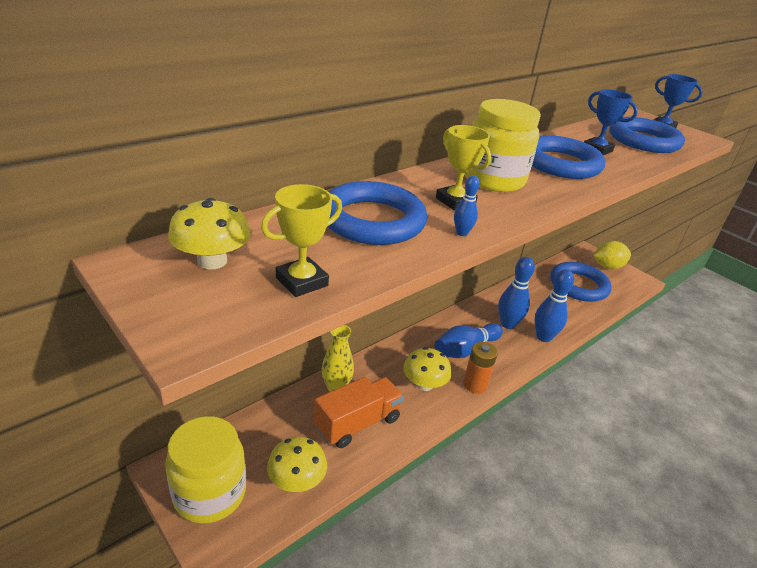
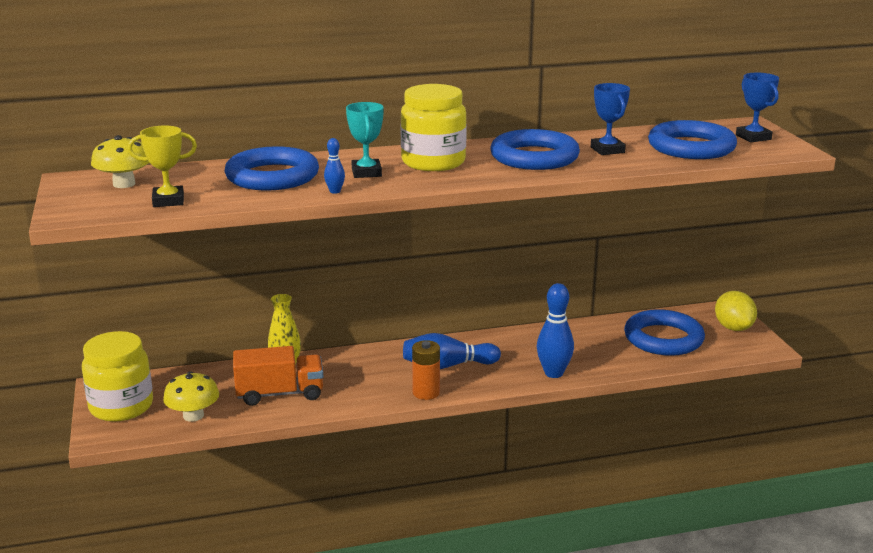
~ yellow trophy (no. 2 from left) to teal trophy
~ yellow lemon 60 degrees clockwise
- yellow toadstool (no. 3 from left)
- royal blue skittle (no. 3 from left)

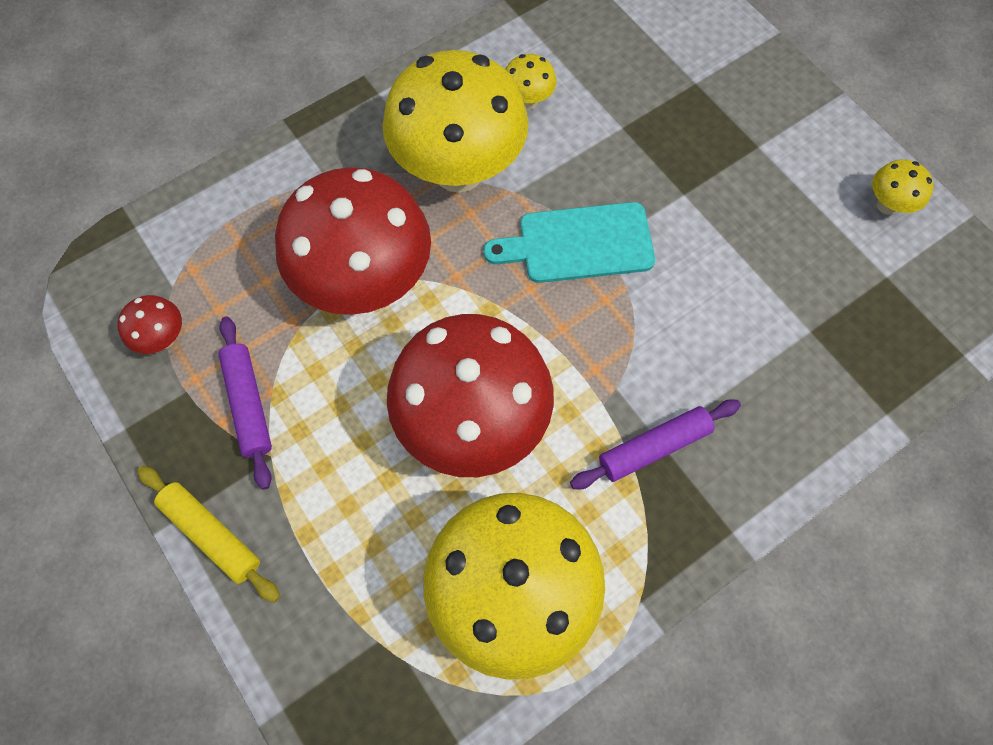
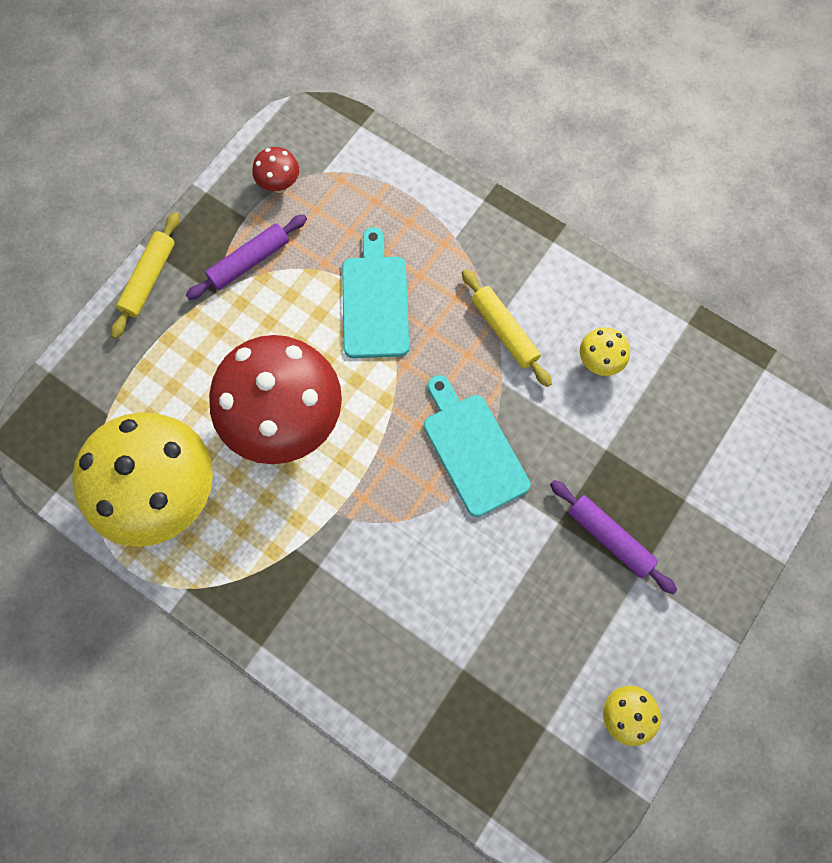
~ red toadstool (no. 2 from left) to teal cutting board (no. 1 from left)
~ yellow toadstool (no. 1 from left) to yellow pastry roller (no. 2 from left)
~ royal purple pastry roller (no. 2 from left)

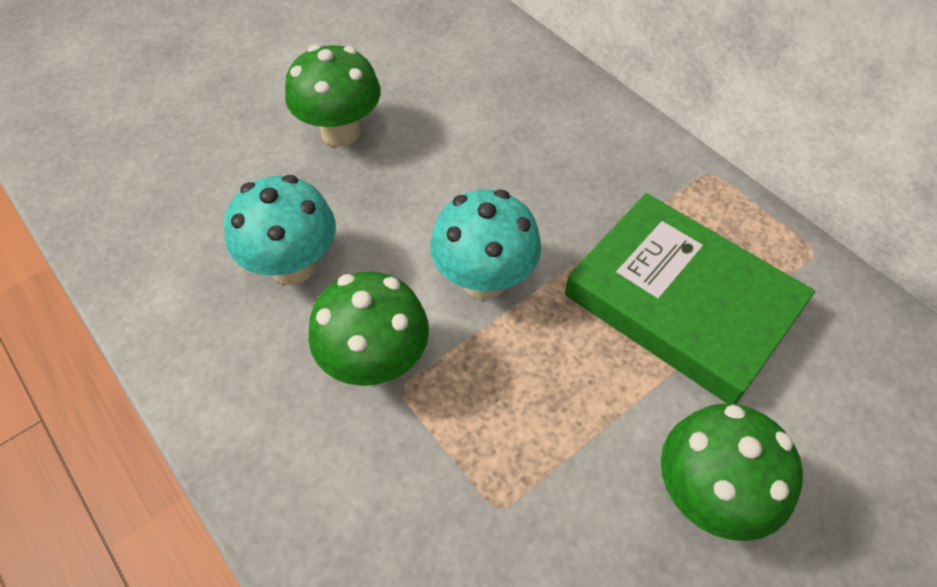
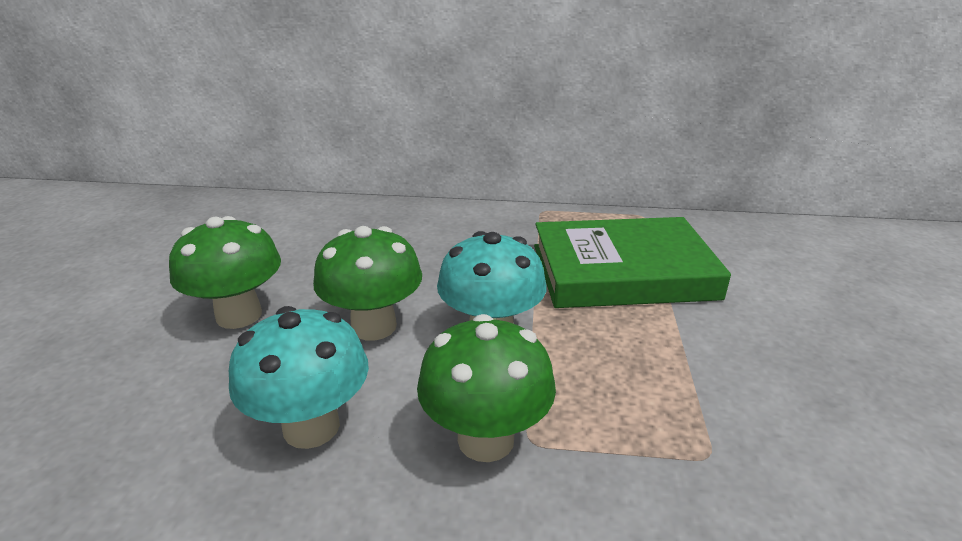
~ green toadstool (no. 3 from left in the first image) to green toadstool (no. 2 from left)

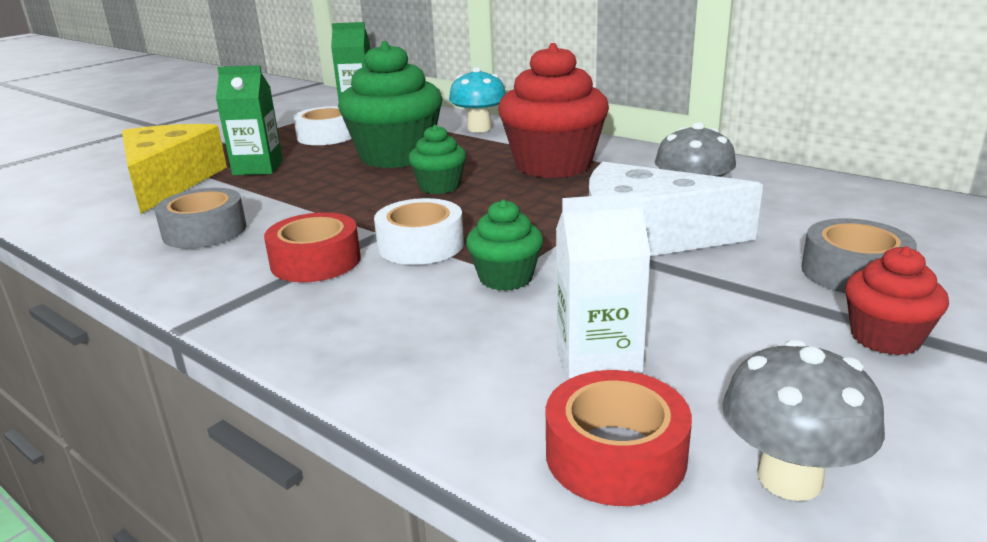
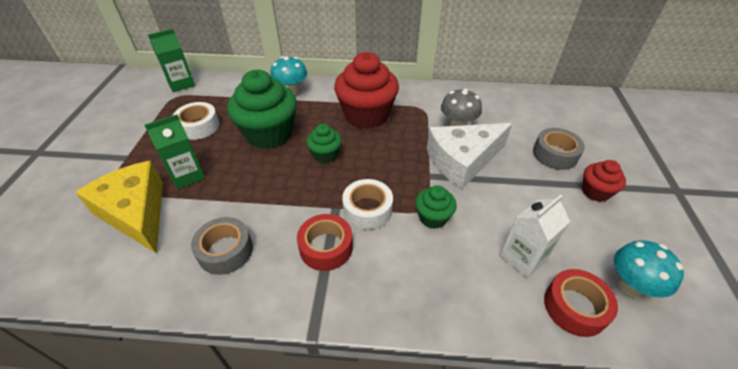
~ gray toadstool (no. 2 from left) to teal toadstool (no. 2 from left)

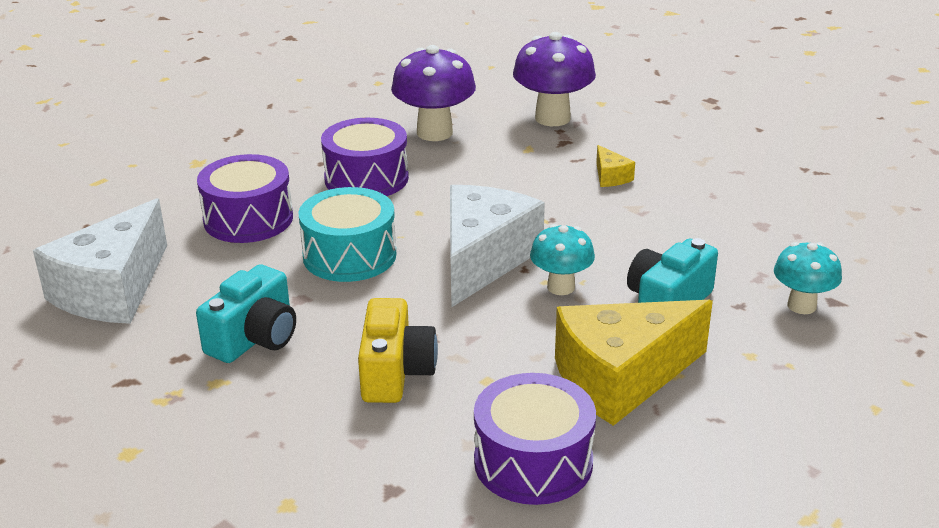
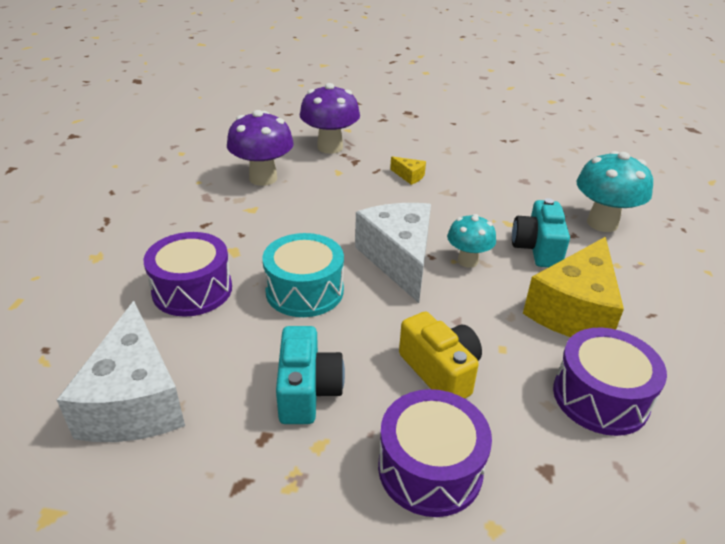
~ royal purple toy drum (no. 2 from left)
~ teal toadstool (no. 2 from left) x1.61

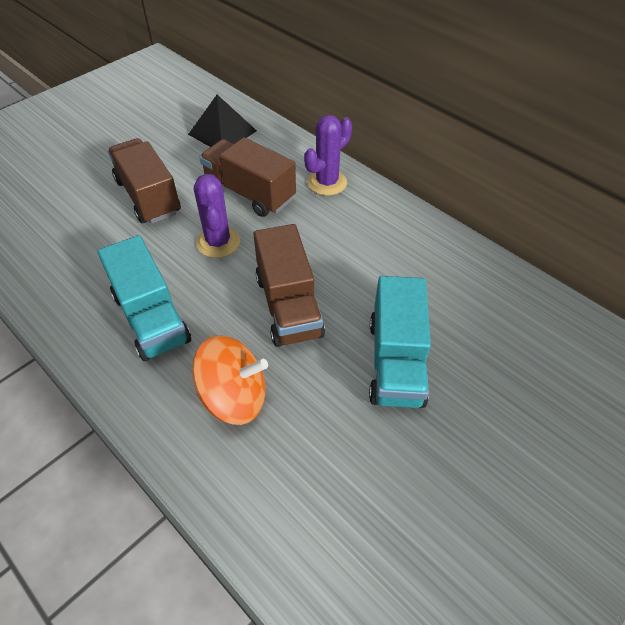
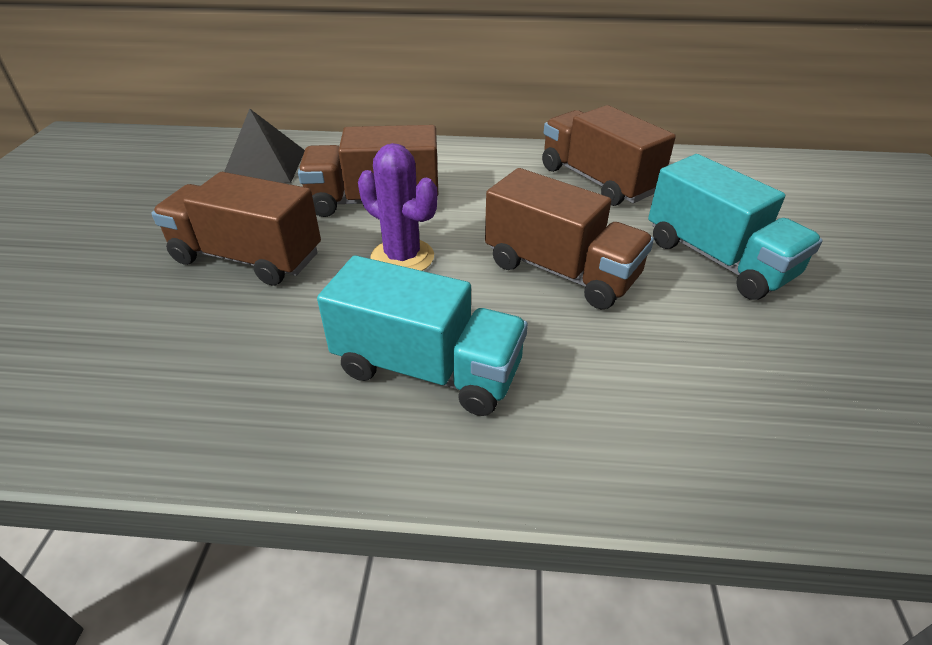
+ dark brown truck (no. 4 from left)
- bright orange whirligig
- royal purple cactus (no. 2 from left)

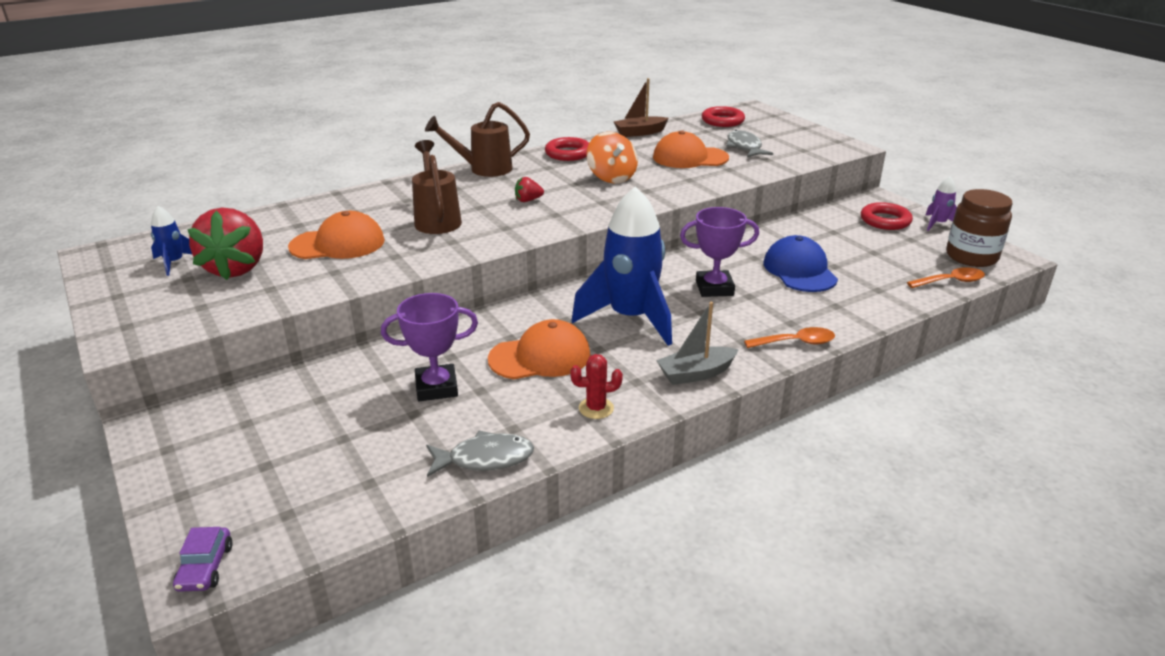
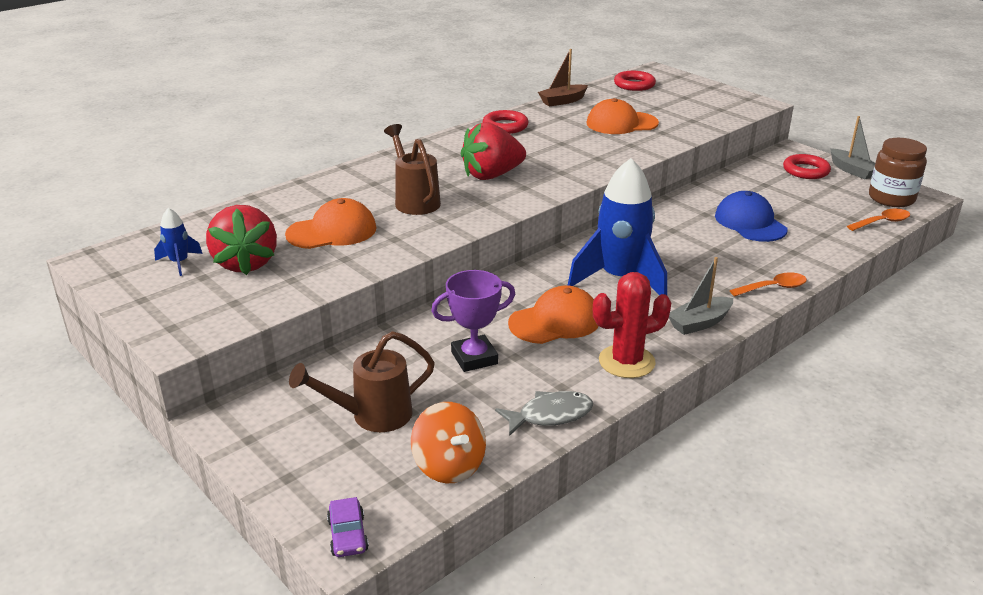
~ dark brown sprinkling can (no. 2 from left in the first image) to dark brown sprinkling can (no. 1 from left)
~ bright orange whirligig
~ red toy strawberry (no. 2 from left) x2.34
~ red cactus x1.76
~ royal purple spaceship to gray toy boat (no. 2 from left)
- royal purple trophy (no. 2 from left)
- gray fish (no. 2 from left)

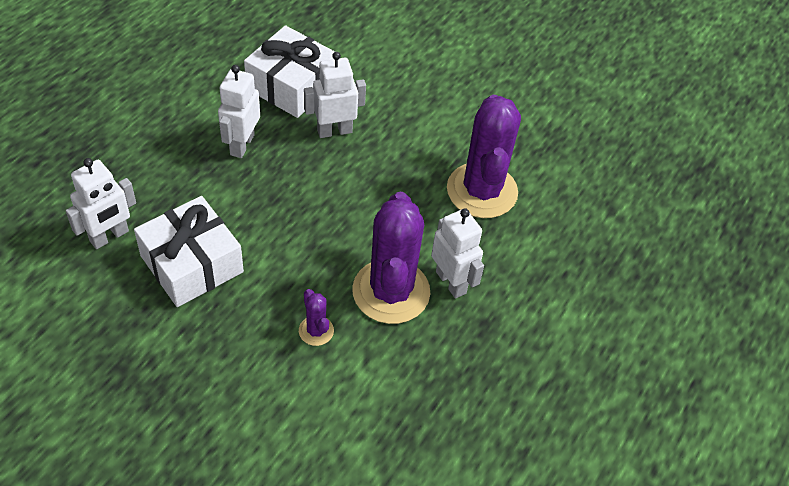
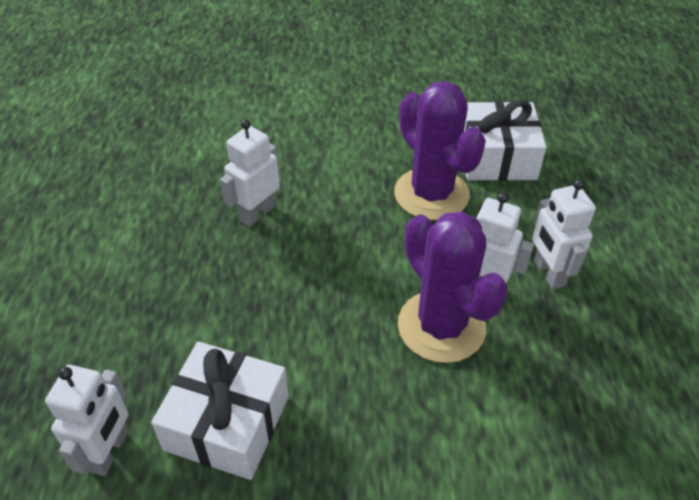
~ white gift (no. 2 from left)
~ white toy robot (no. 2 from left in the first image) to white toy robot (no. 4 from left)
- royal purple cactus (no. 1 from left)

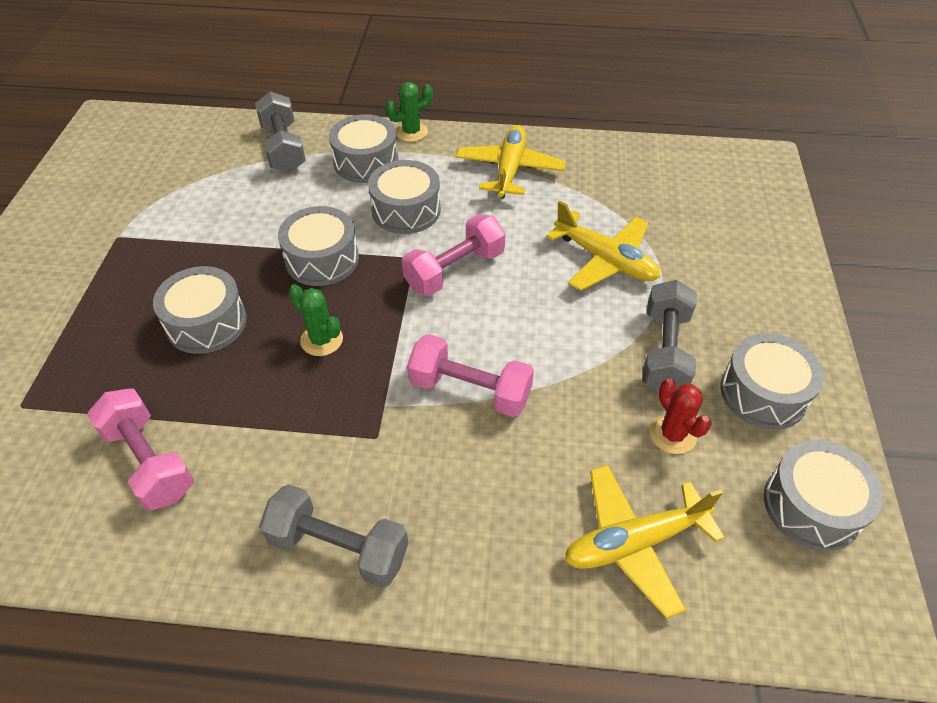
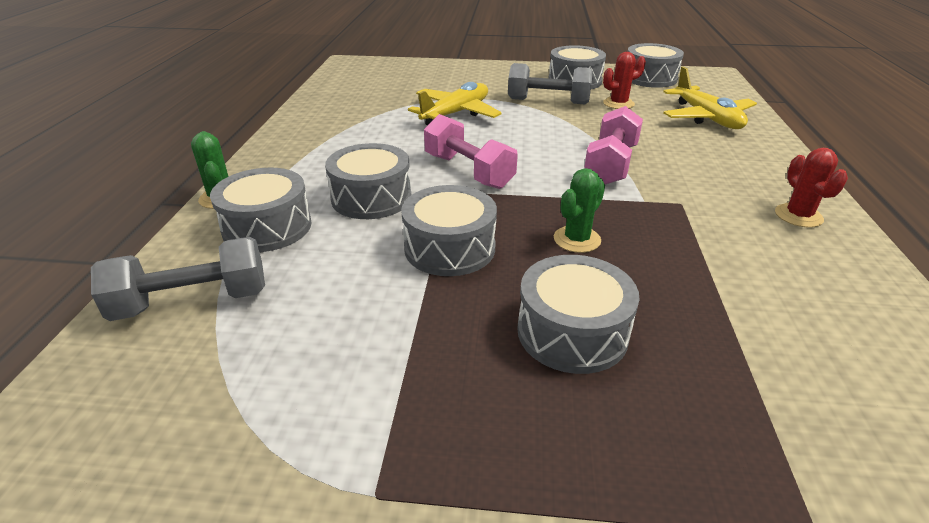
~ gray hand weight (no. 2 from left) to red cactus (no. 2 from left)
- rose-pink hand weight (no. 1 from left)
- yellow aeroplane (no. 1 from left)

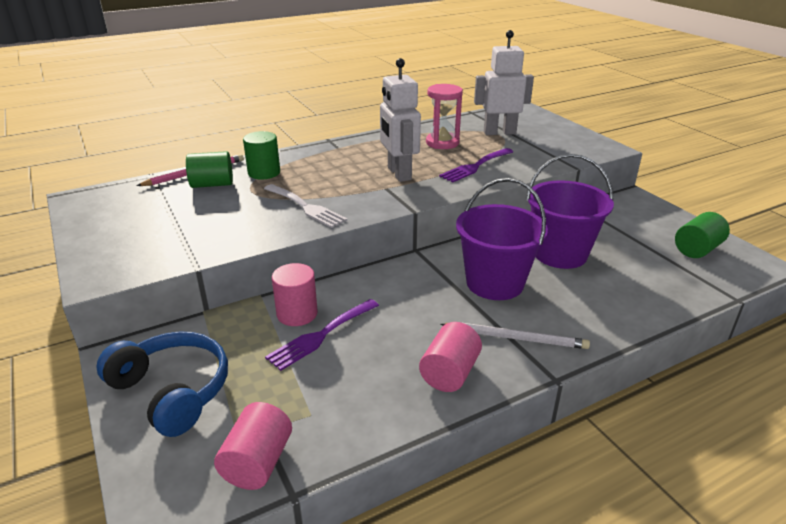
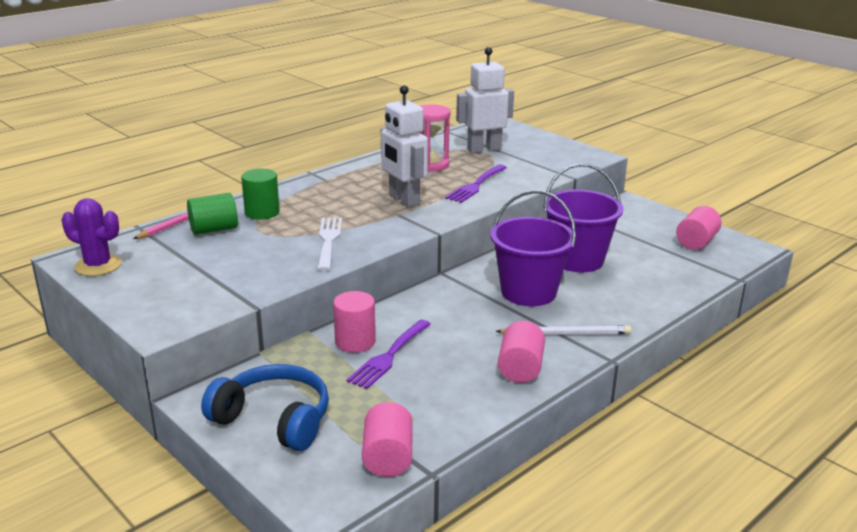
+ royal purple cactus
~ white fork 120 degrees counterclockwise
~ green cylinder (no. 3 from left) to rose-pink cylinder (no. 4 from left)

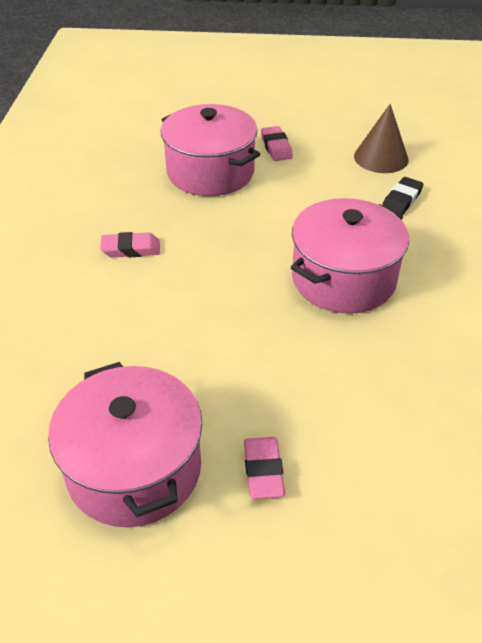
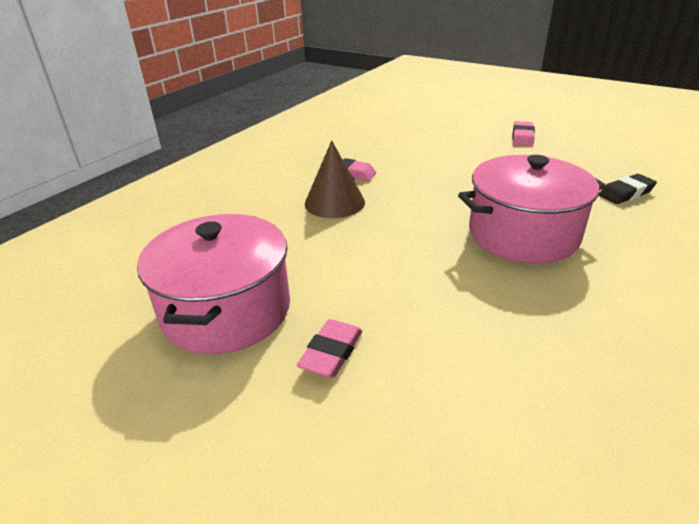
~ dark brown cone shape
- rose-pink pot (no. 2 from left)

